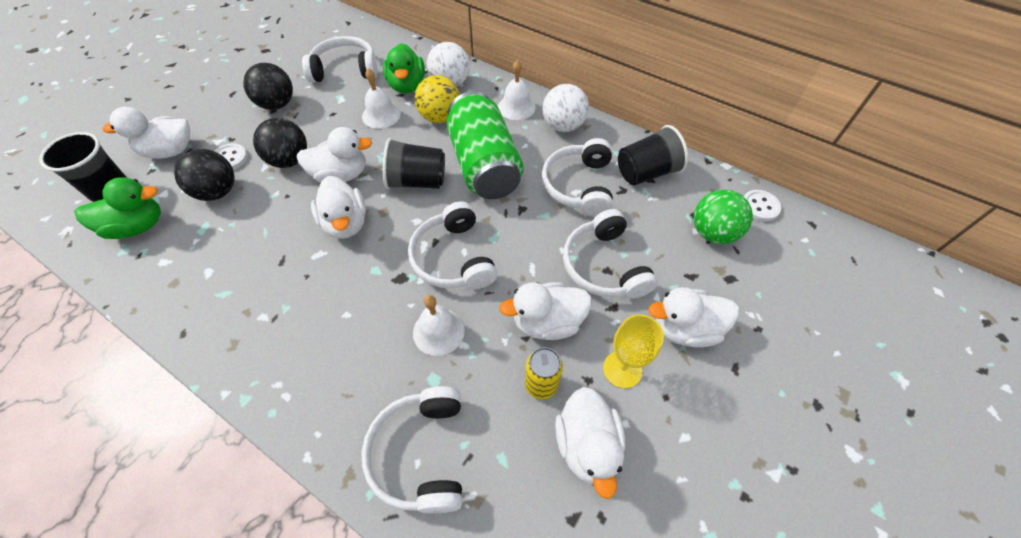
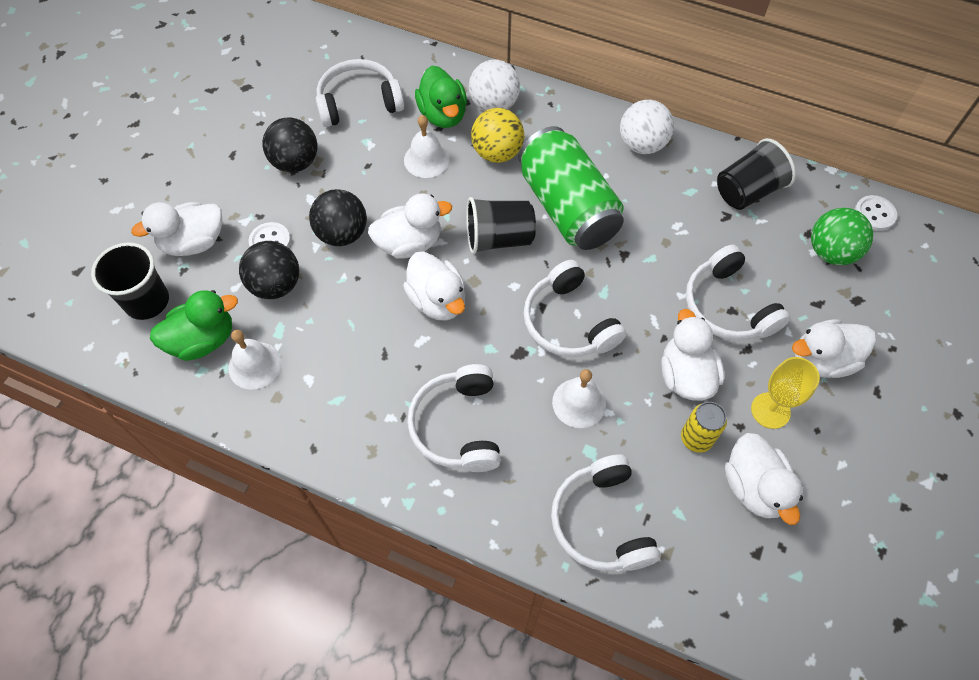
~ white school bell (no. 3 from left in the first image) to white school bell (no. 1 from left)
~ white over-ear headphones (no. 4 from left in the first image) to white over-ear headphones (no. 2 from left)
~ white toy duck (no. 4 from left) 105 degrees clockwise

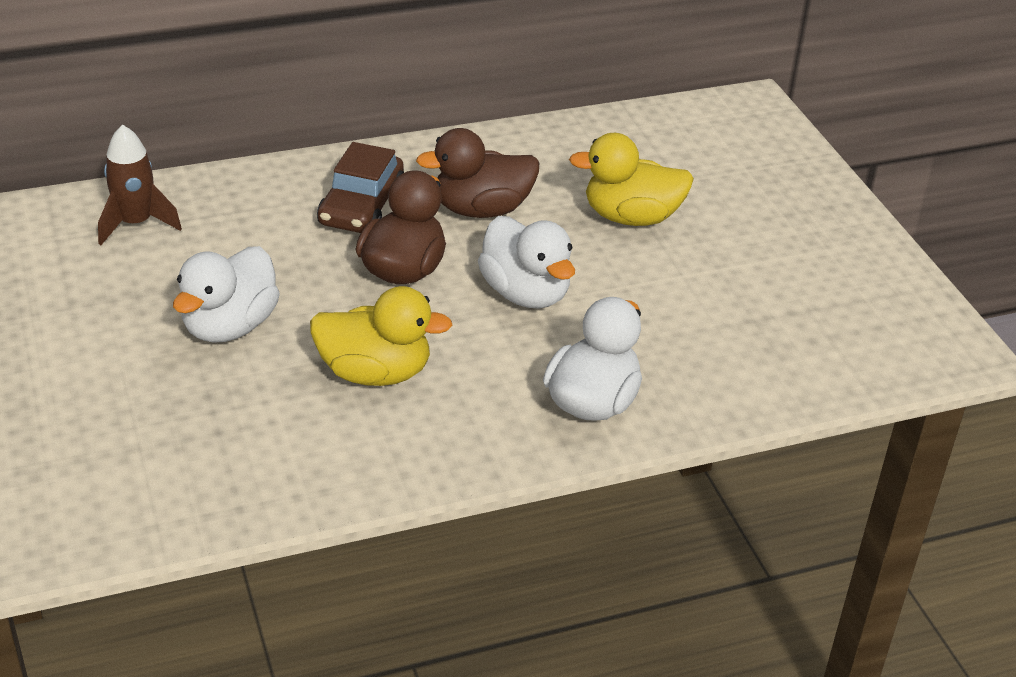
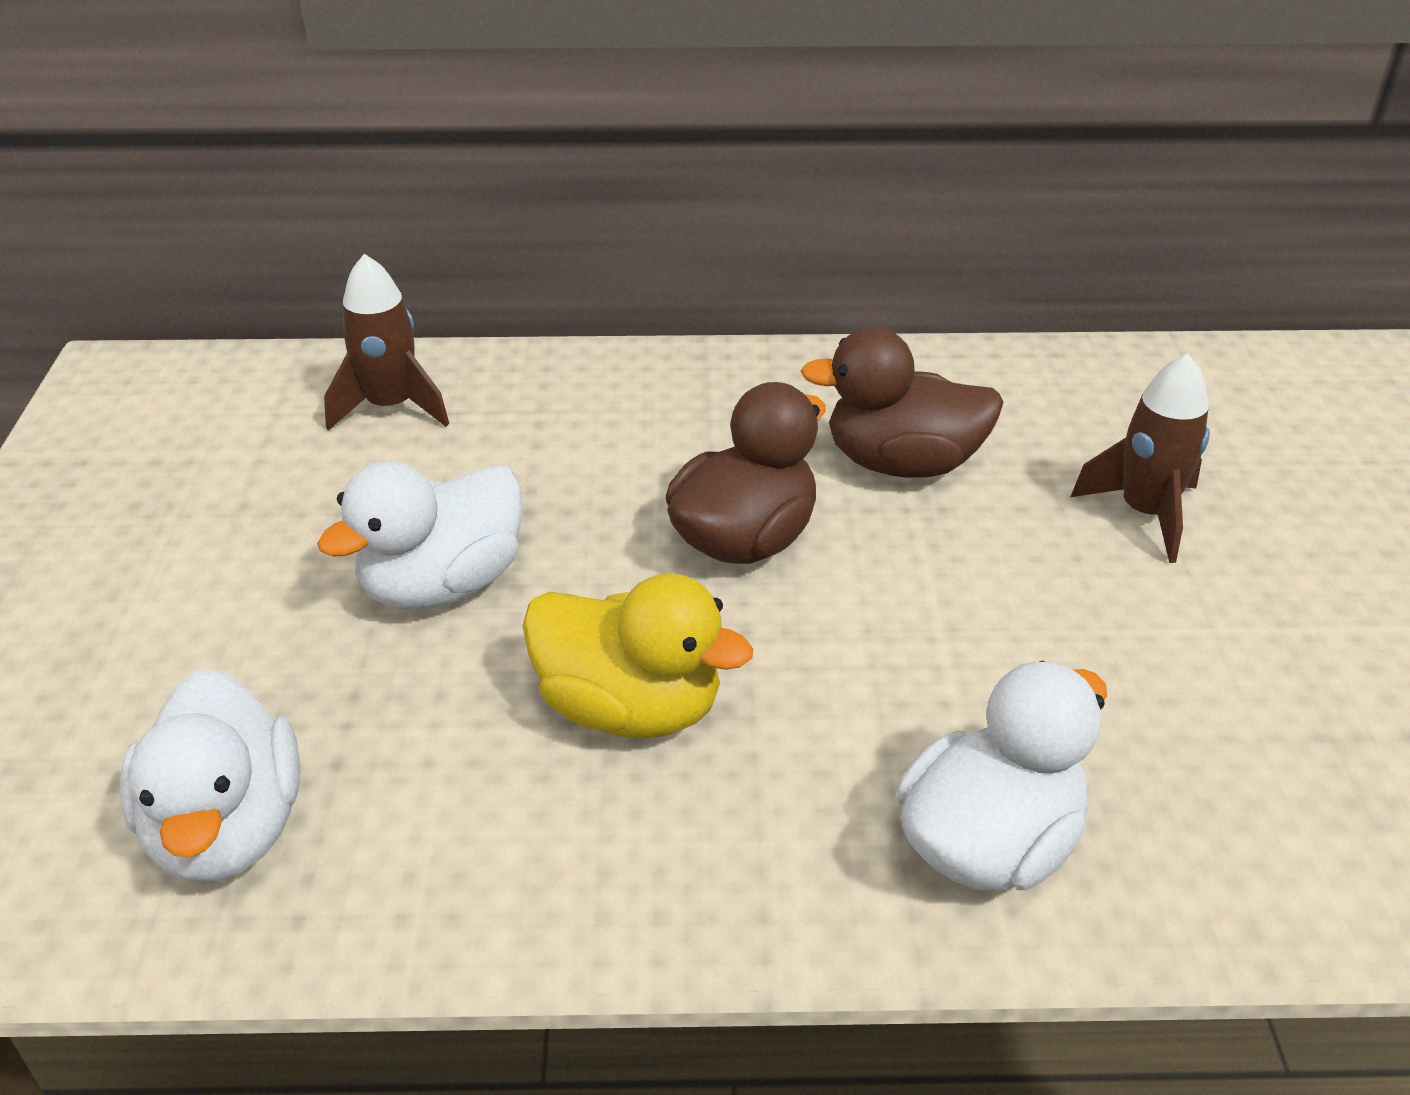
~ white toy duck (no. 2 from left in the first image) to white toy duck (no. 1 from left)
~ yellow toy duck (no. 2 from left) to dark brown spaceship (no. 2 from left)
- dark brown automobile

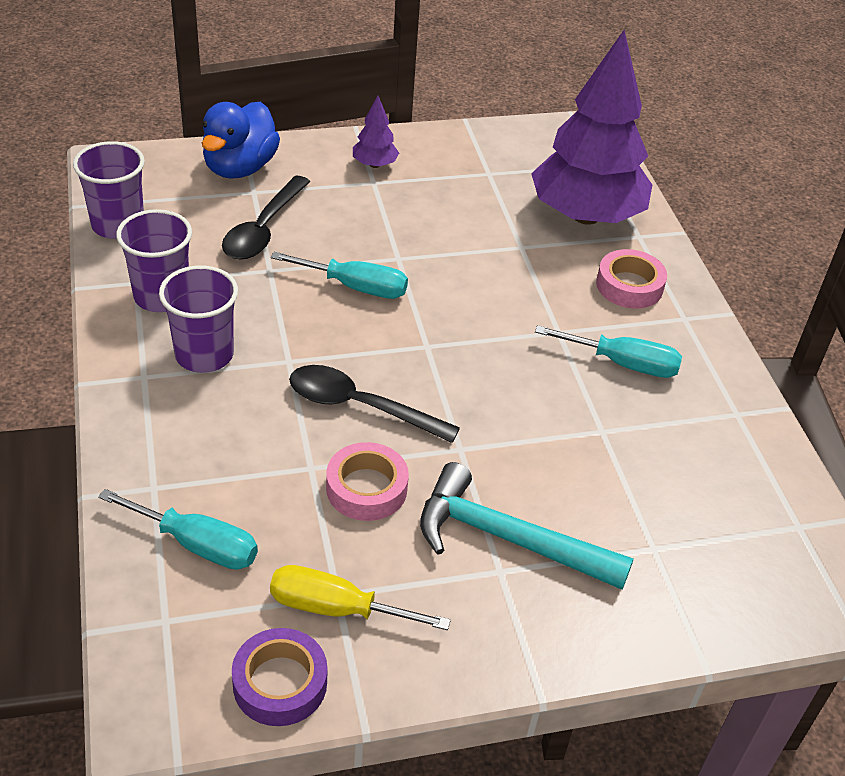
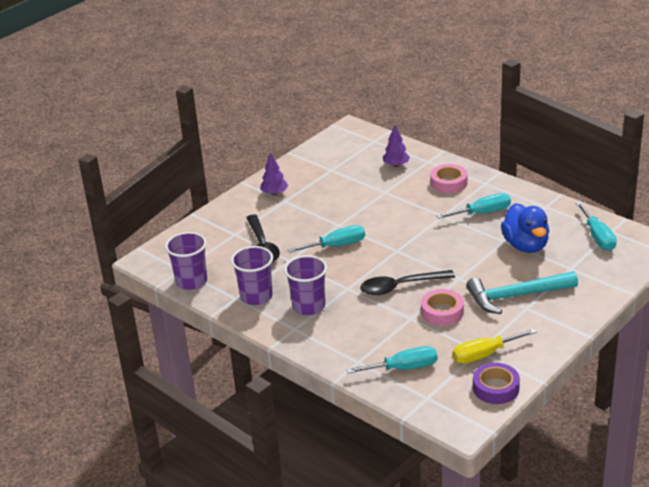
~ royal purple fir tree (no. 2 from left) x0.41
~ royal blue toy duck
+ teal screwdriver (no. 4 from left)

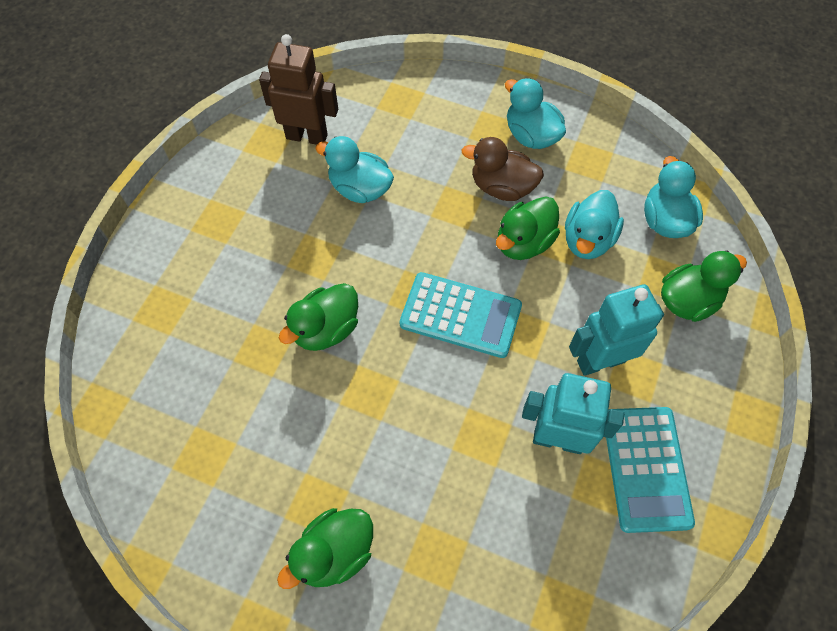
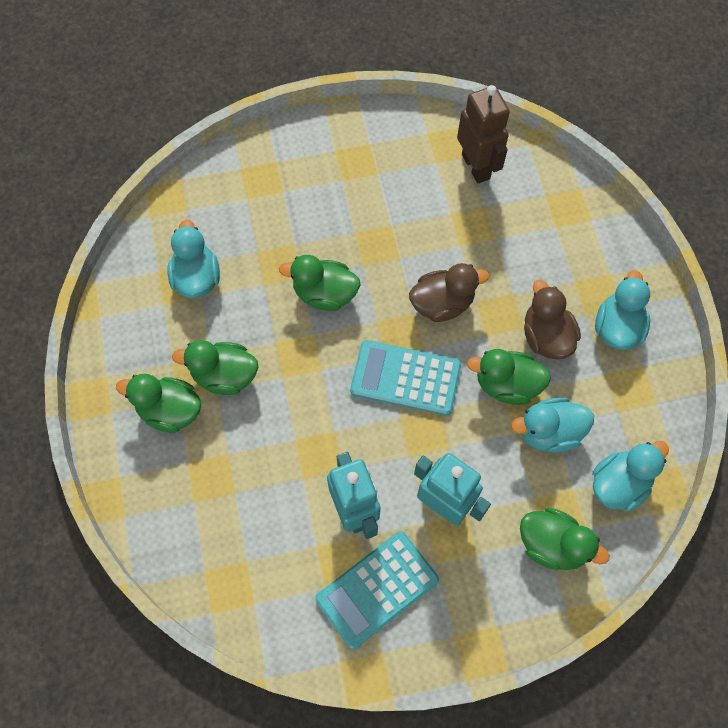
~ teal toy duck (no. 1 from left)
+ green toy duck (no. 2 from left)
~ teal adding machine (no. 1 from left in the first image) 120 degrees clockwise
+ dark brown toy duck (no. 1 from left)

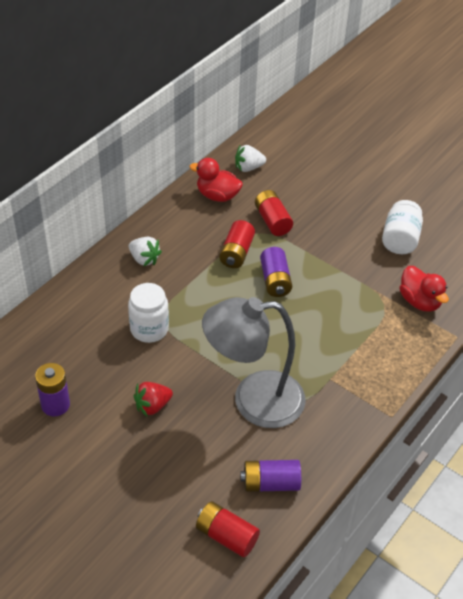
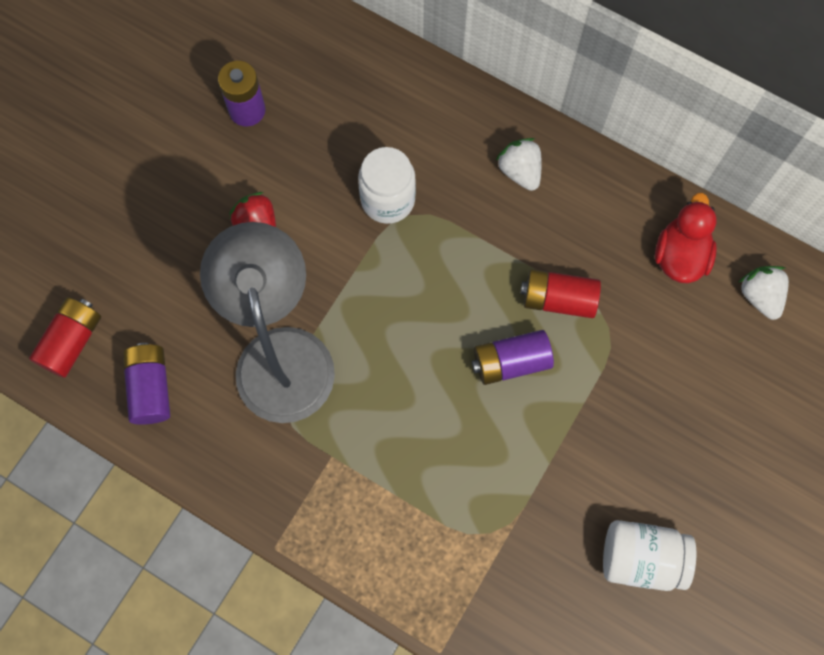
~ white toy strawberry (no. 1 from left) 120 degrees clockwise
- red AA battery (no. 3 from left)
- red toy duck (no. 2 from left)

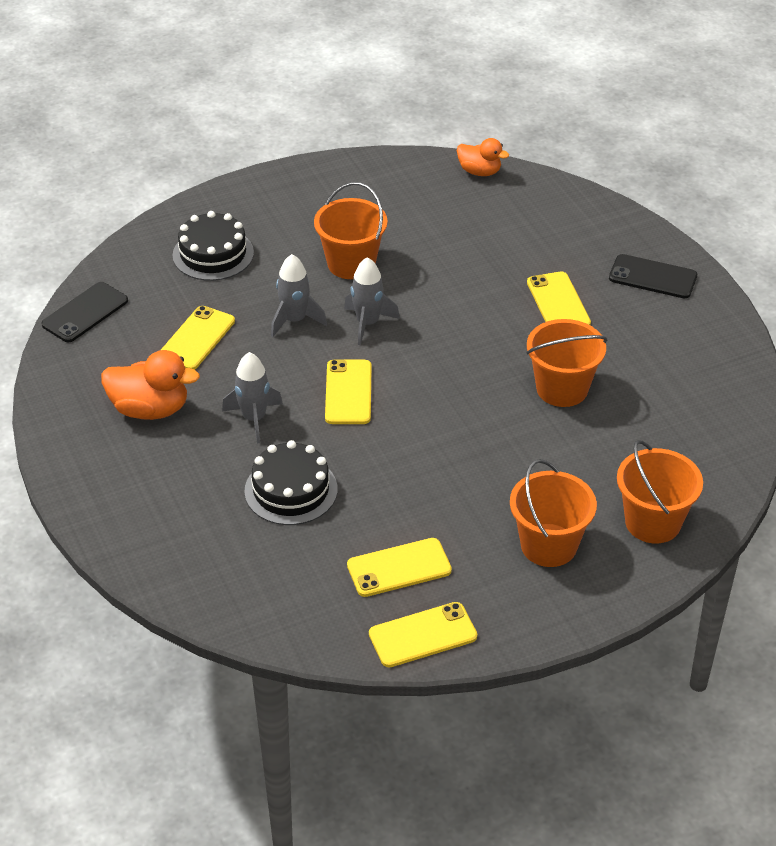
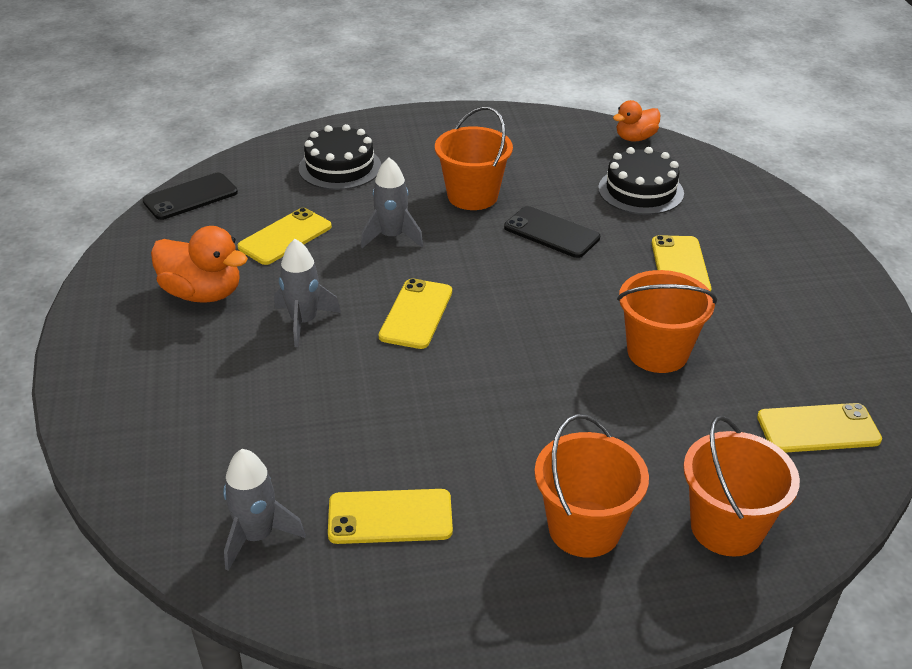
~ gray spaceship (no. 3 from left in the first image) to gray spaceship (no. 1 from left)
~ ebony smartphone (no. 2 from left)
~ ebony layer cake (no. 2 from left)
~ bright orange toy duck (no. 2 from left) 105 degrees clockwise
~ yellow smartphone (no. 4 from left in the first image) to yellow smartphone (no. 5 from left)

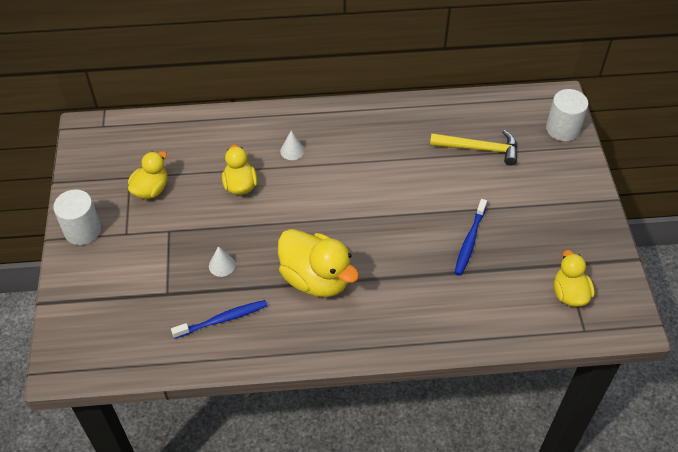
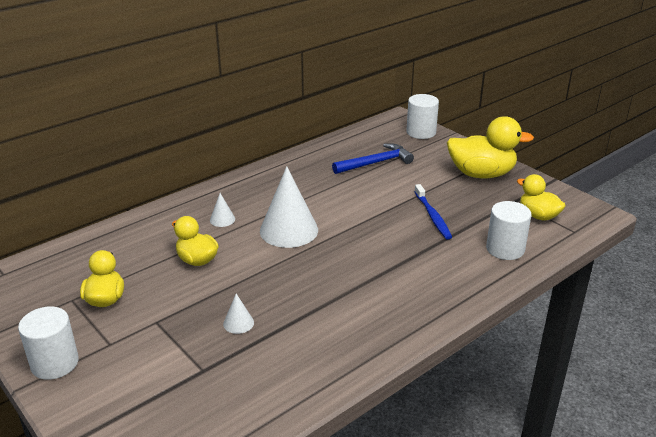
+ white cone shape (no. 3 from left)
~ yellow hammer to royal blue hammer
~ yellow toy duck (no. 3 from left)
+ white cylinder (no. 3 from left)
- royal blue toothbrush (no. 1 from left)

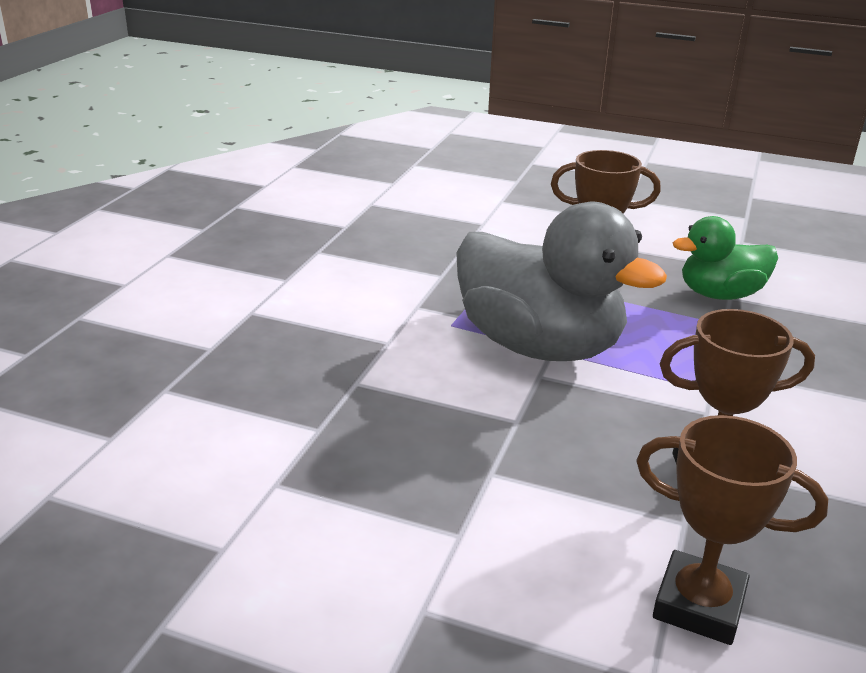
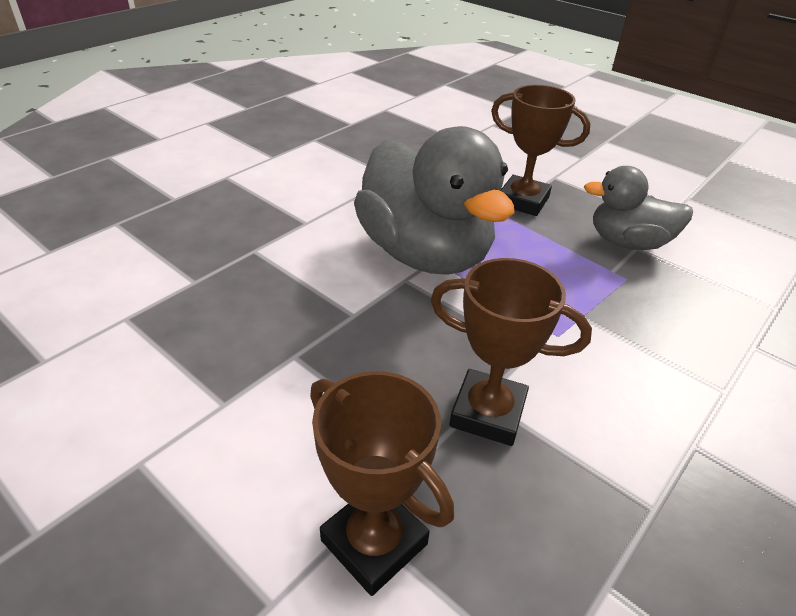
~ green toy duck to gray toy duck (no. 2 from left)

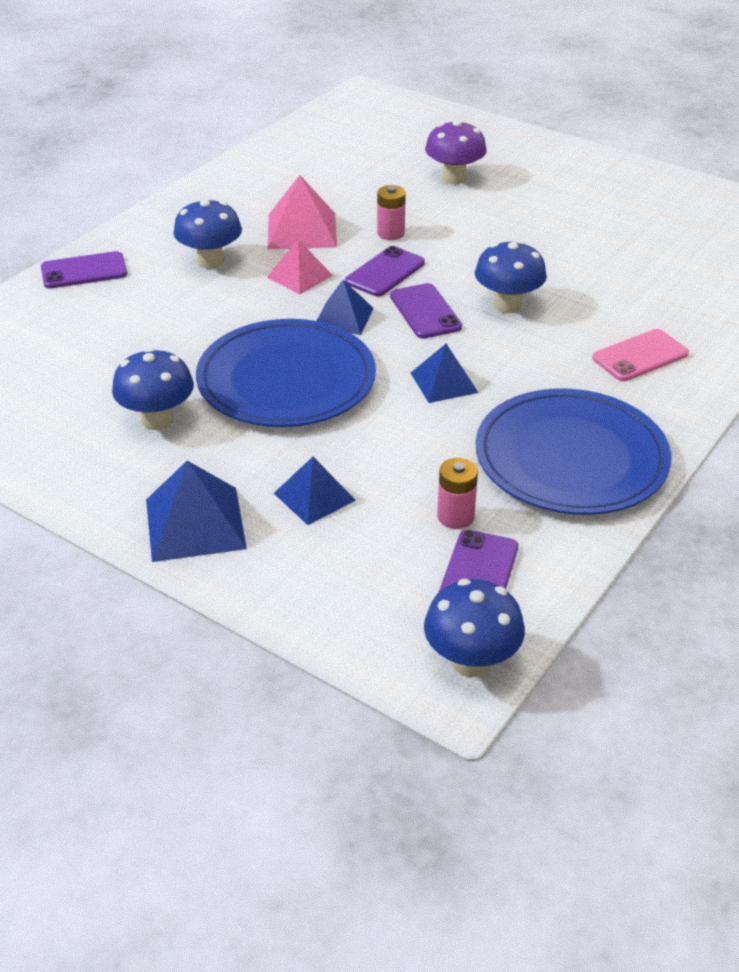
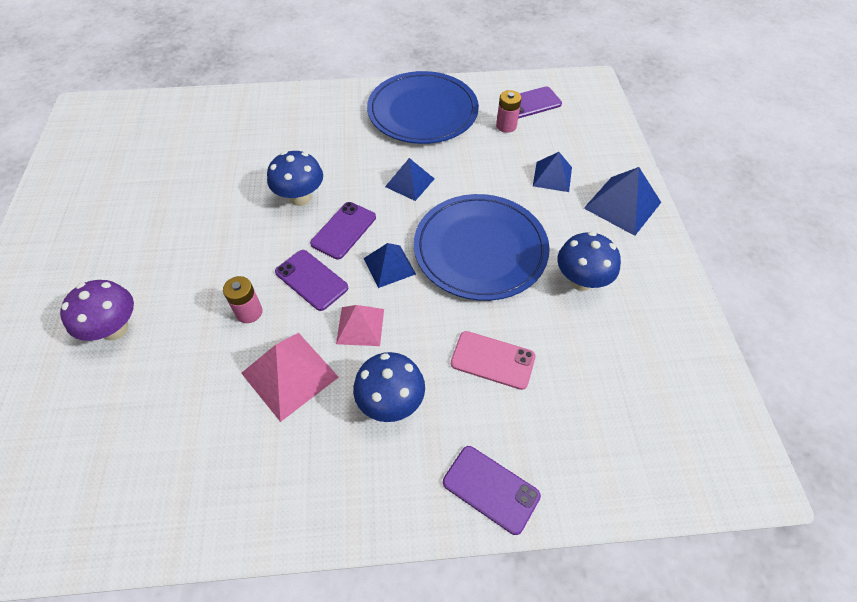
~ royal purple smartphone (no. 2 from left in the first image) 45 degrees clockwise
~ rose-pink smartphone
- royal blue toadstool (no. 3 from left)

